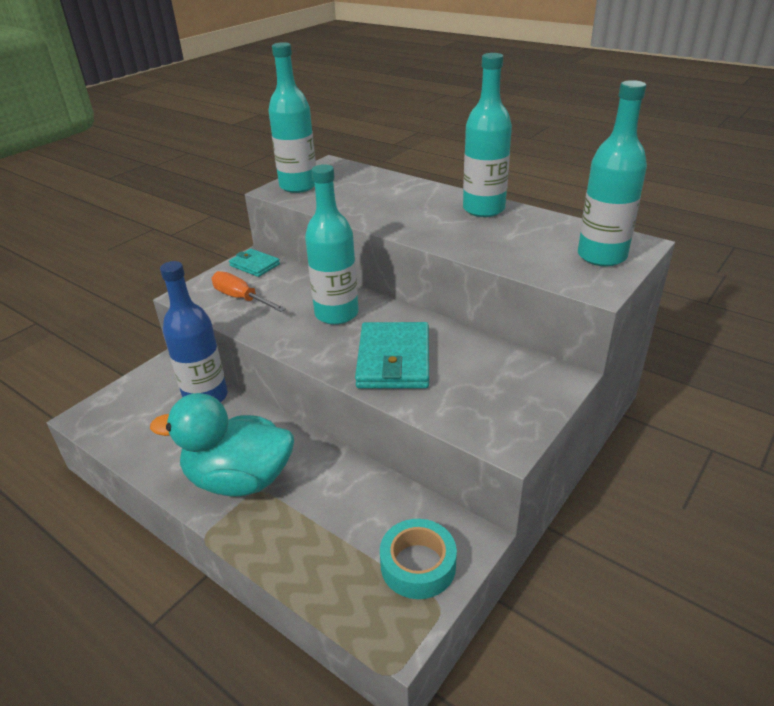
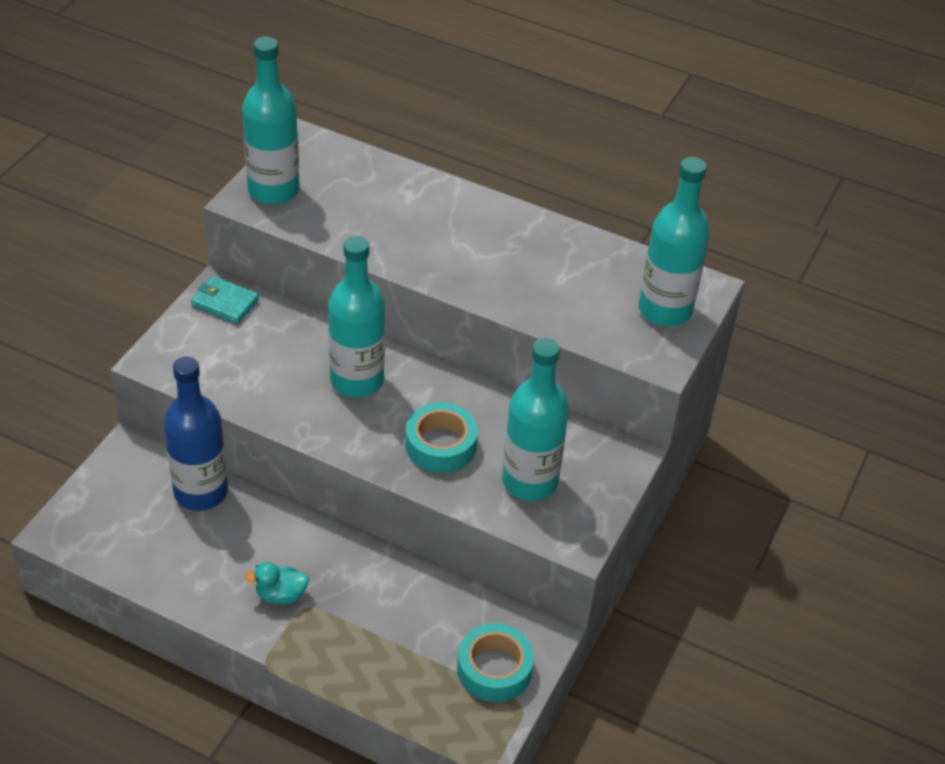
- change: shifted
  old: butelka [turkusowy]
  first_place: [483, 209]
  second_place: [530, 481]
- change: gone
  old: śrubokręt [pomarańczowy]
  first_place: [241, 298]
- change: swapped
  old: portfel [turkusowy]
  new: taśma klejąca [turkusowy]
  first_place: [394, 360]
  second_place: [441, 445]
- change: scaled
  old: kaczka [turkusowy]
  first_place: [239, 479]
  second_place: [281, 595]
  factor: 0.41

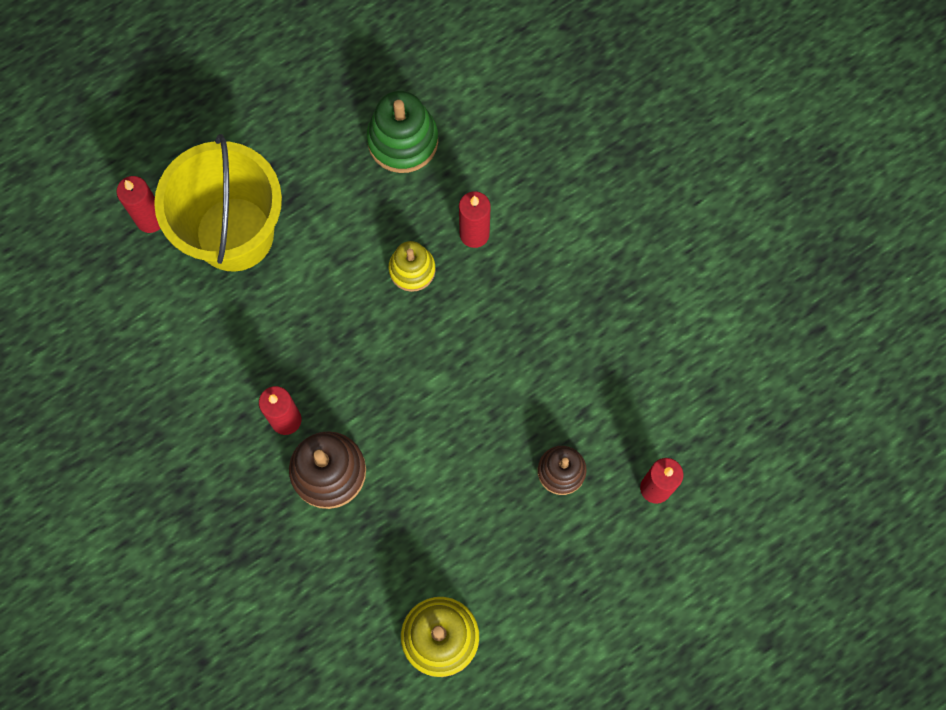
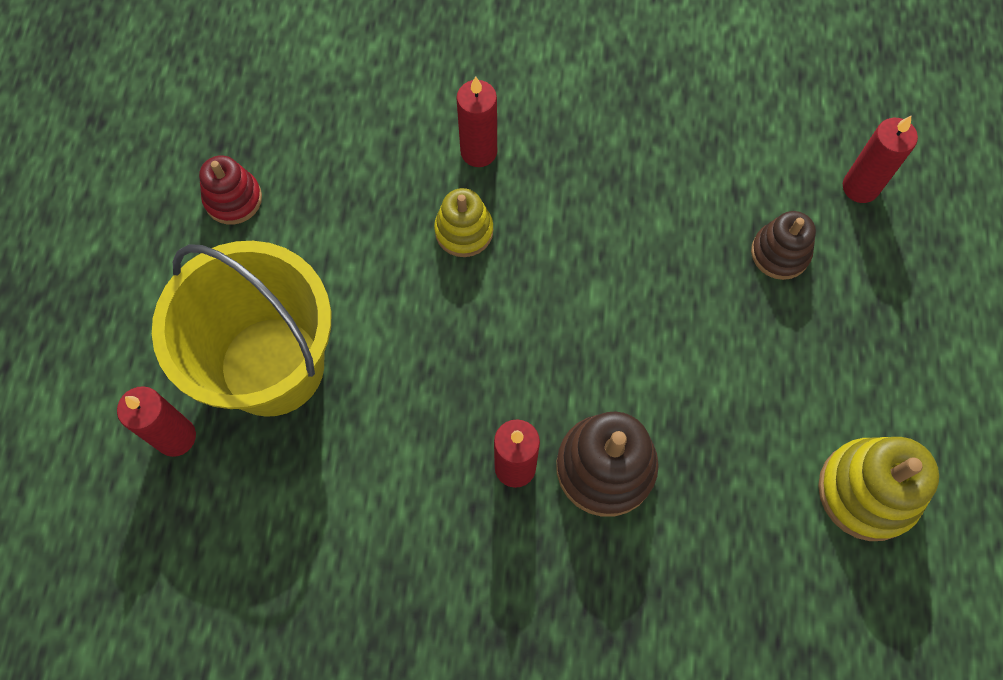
- change: gone
  old: zabawka nakładanka [zielony]
  first_place: [403, 140]
- change: new
  new: zabawka nakładanka [czerwony]
  second_place: [233, 199]

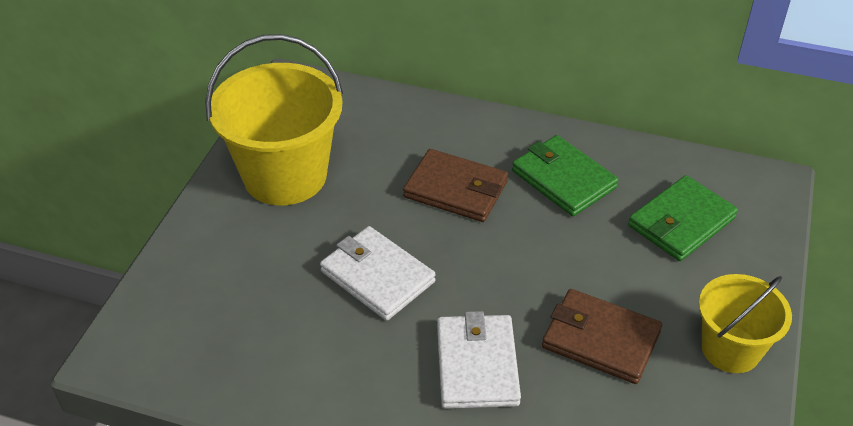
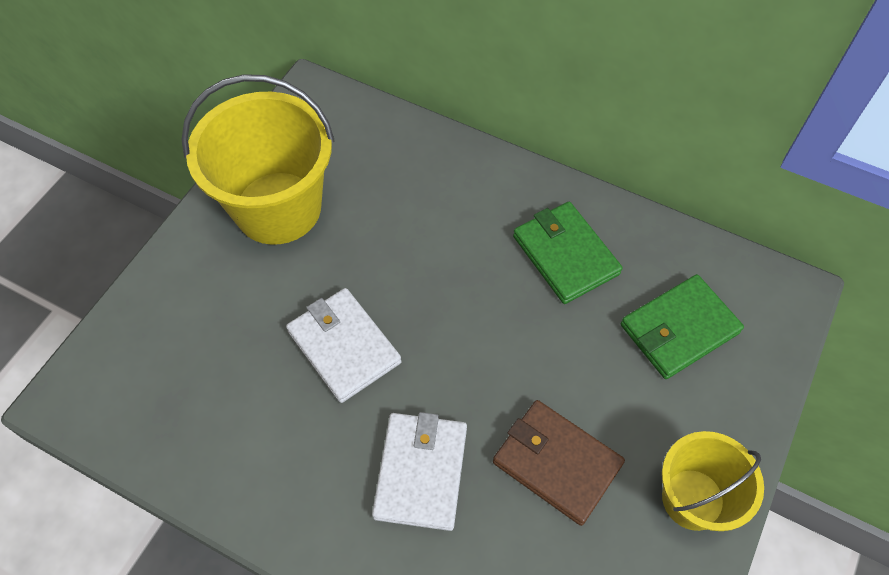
- change: gone
  old: portfel [brązowy]
  first_place: [456, 189]

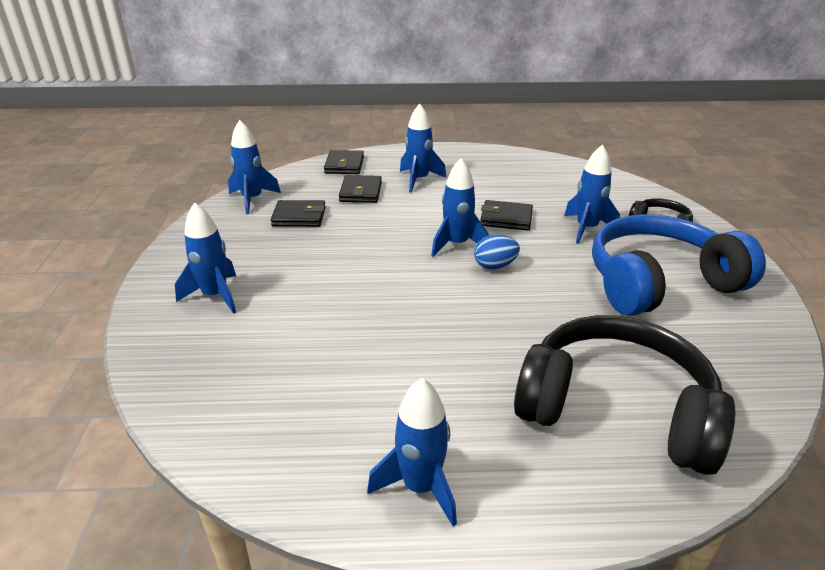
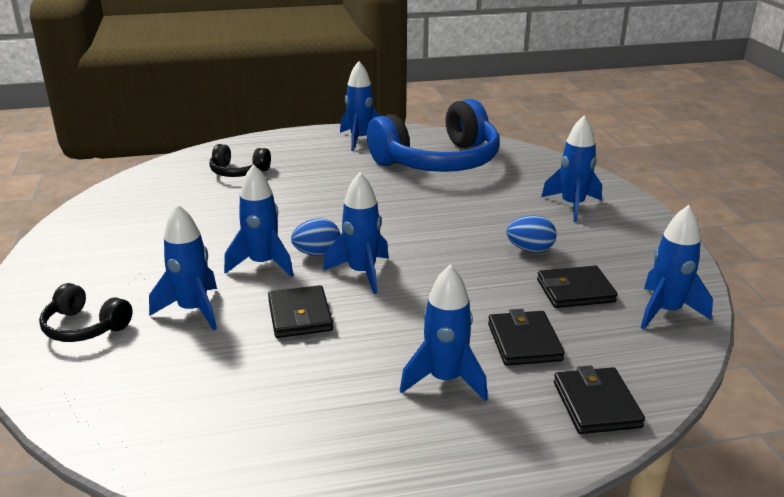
- change: rotated
  old: portfel [czarny]
  first_place: [506, 218]
  second_place: [300, 316]
  degrees: 75
- change: shifted
  old: słuchawki [niebieski]
  first_place: [659, 282]
  second_place: [438, 161]
- change: scaled
  old: słuchawki [czarny]
  first_place: [616, 409]
  second_place: [238, 172]
  factor: 0.46
- change: new
  new: rakieta [niebieski]
  second_place: [262, 264]
- change: new
  new: jajko [niebieski]
  second_place: [530, 250]

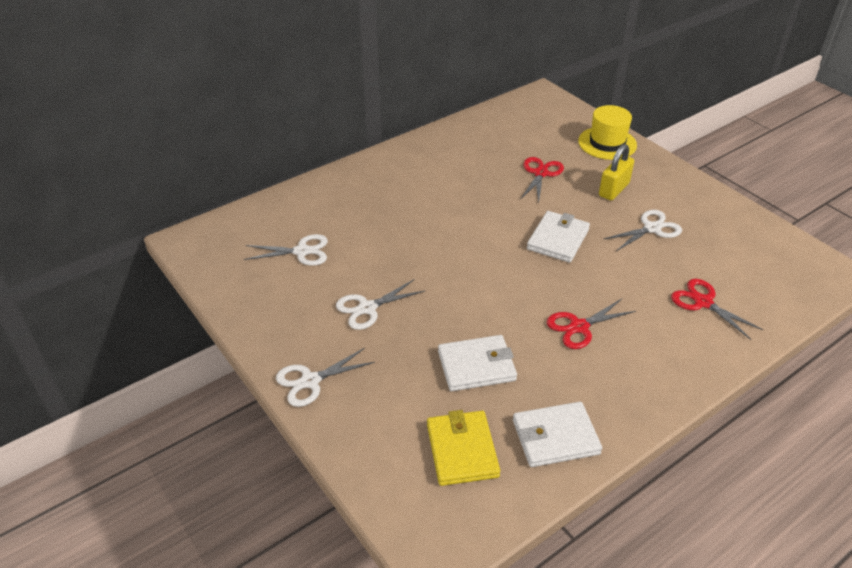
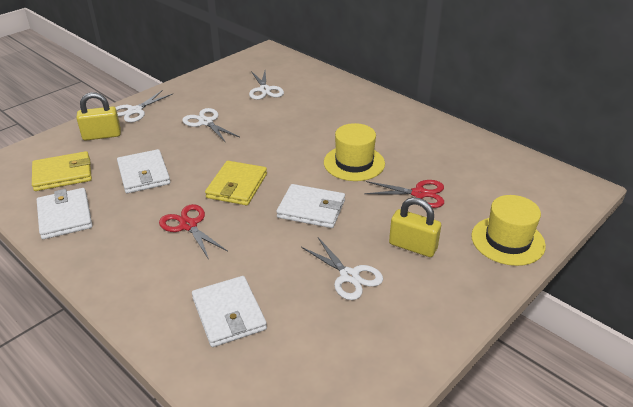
- change: swapped
  old: nożyczki [czerwony]
  new: portfel [biały]
  first_place: [703, 302]
  second_place: [228, 314]
- change: rotated
  old: nożyczki [biały]
  first_place: [310, 381]
  second_place: [135, 111]
  degrees: -105
- change: new
  new: kłódka [żółty]
  second_place: [102, 135]
- change: new
  new: kapelusz [żółty]
  second_place: [354, 163]
- change: new
  new: portfel [żółty]
  second_place: [237, 186]

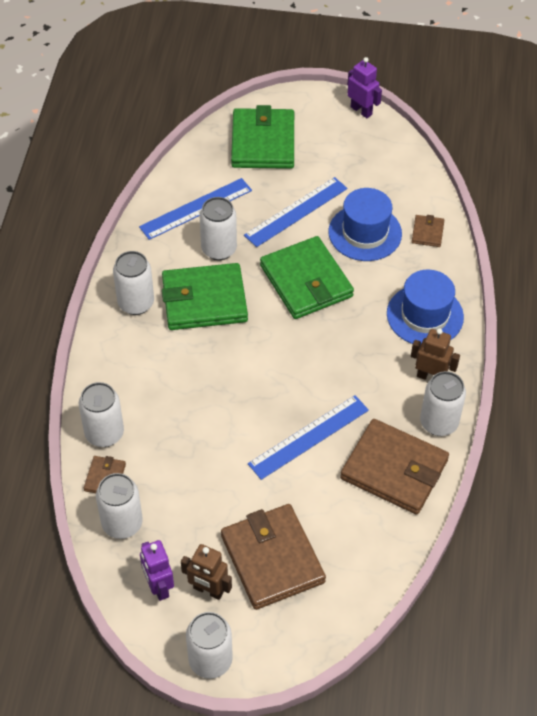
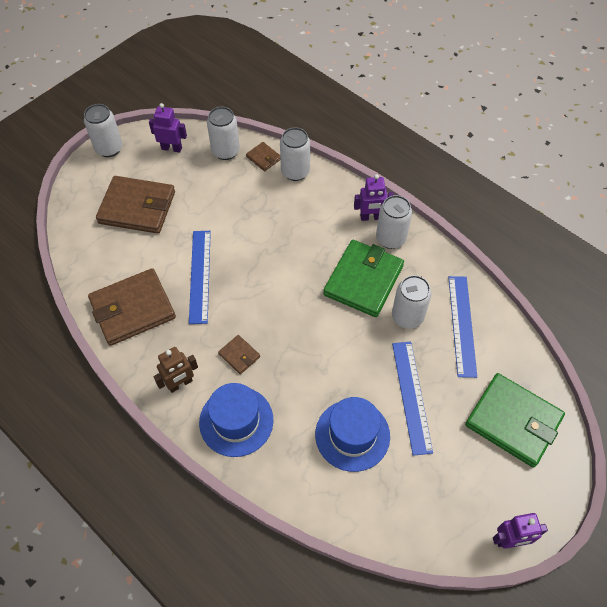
- change: shifted
  old: portfel [brązowy]
  first_place: [427, 232]
  second_place: [239, 355]
- change: gone
  old: portfel [zielony]
  first_place: [306, 281]
- change: gone
  old: puszka [biały]
  first_place: [439, 423]
- change: gone
  old: robot [brązowy]
  first_place: [208, 590]
- change: new
  new: robot [fioletowy]
  second_place: [371, 217]

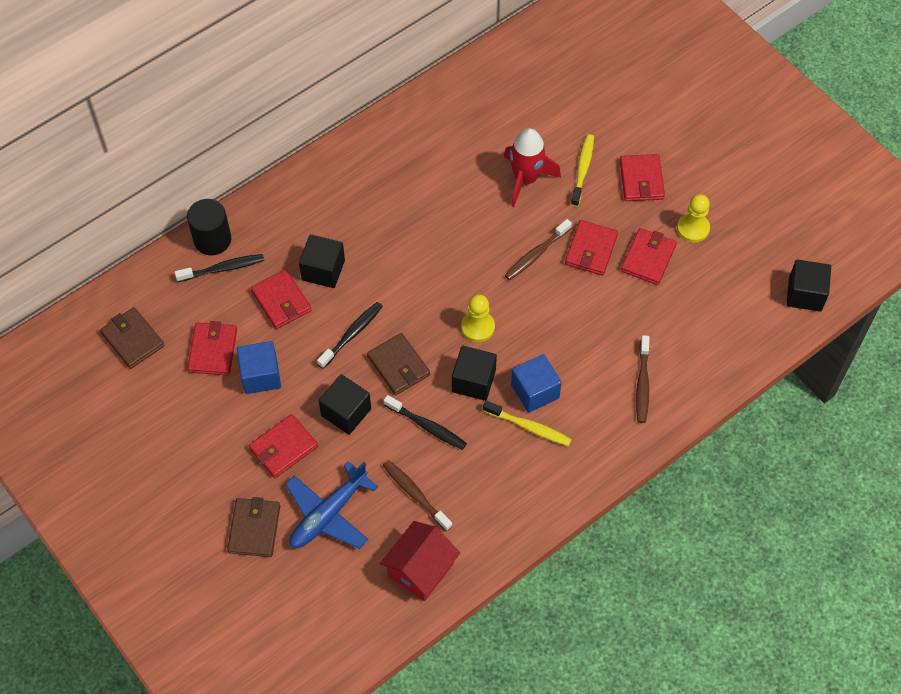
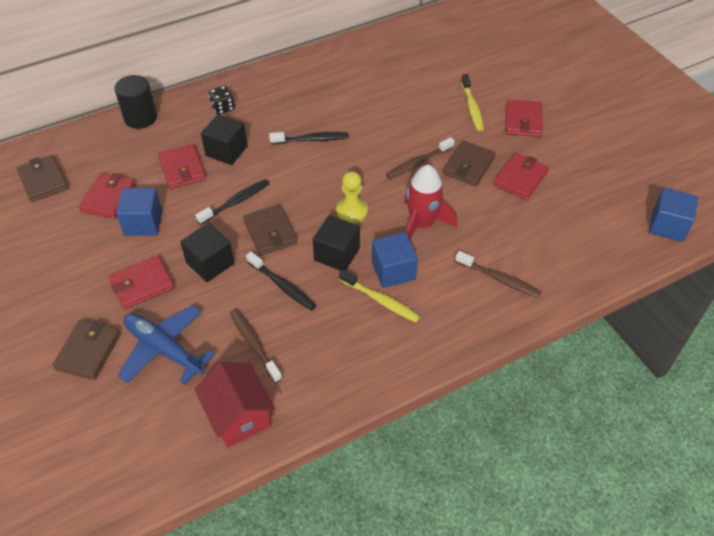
- change: shifted
  old: rakieta [czerwony]
  first_place: [526, 179]
  second_place: [422, 225]
- change: rotated
  old: szczoteczka do zębów [żółty]
  first_place: [582, 169]
  second_place: [472, 107]
  degrees: 150
- change: gone
  old: pionek [żółty]
  first_place: [693, 228]
- change: repainted
  old: portfel [czerwony]
  new: portfel [brązowy]
  first_place: [591, 250]
  second_place: [468, 166]
- change: shifted
  old: szczoteczka do zębów [czarny]
  first_place: [223, 268]
  second_place: [311, 139]
- change: repainted
  old: sześcian [czarny]
  new: sześcian [niebieski]
  first_place: [805, 294]
  second_place: [667, 226]
- change: rotated
  old: szczoteczka do zębów [brązowy]
  first_place: [642, 384]
  second_place: [499, 279]
  degrees: -75
- change: rotated
  old: samolot [niebieski]
  first_place: [328, 514]
  second_place: [164, 349]
  degrees: 75
- change: rotated
  old: domek [czerwony]
  first_place: [420, 570]
  second_place: [239, 416]
  degrees: -75
- change: new
  new: kostka do gry [czarny]
  second_place: [223, 108]

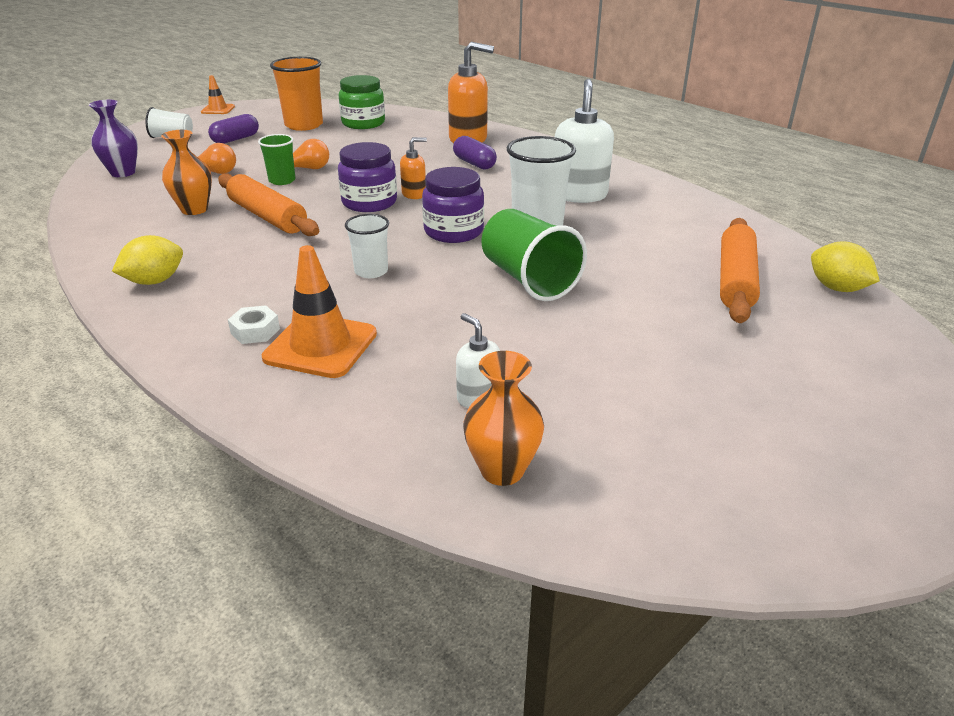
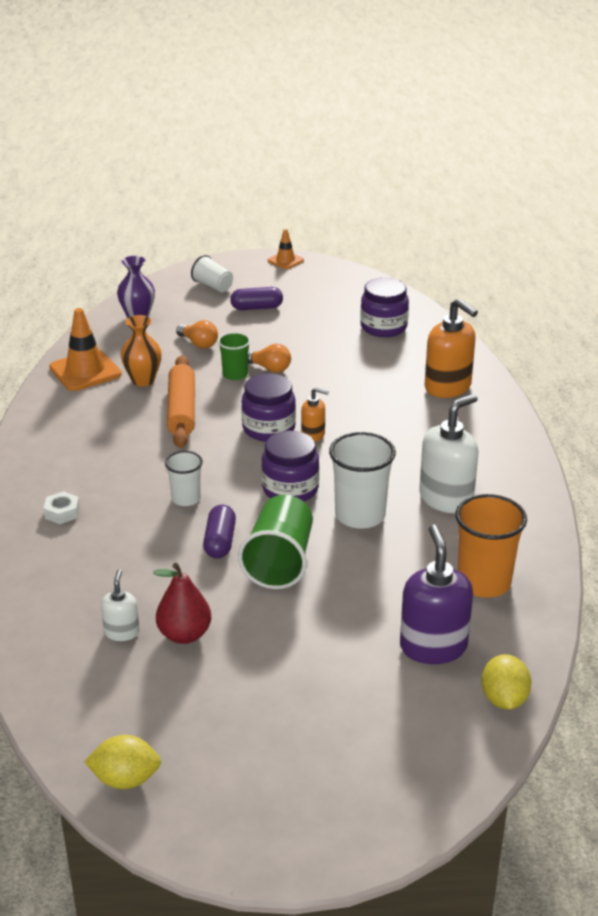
- change: shifted
  old: szklanka [pomarańczowy]
  first_place: [304, 125]
  second_place: [484, 582]
- change: repainted
  old: słoik [zielony]
  new: słoik [fioletowy]
  first_place: [363, 123]
  second_place: [383, 327]
- change: shifted
  old: kapsułka [fioletowy]
  first_place: [474, 163]
  second_place: [220, 542]
- change: swapped
  old: wałek do ciasta [pomarańczowy]
  new: dozownik mydła [fioletowy]
  first_place: [735, 280]
  second_place: [433, 646]
- change: shifted
  old: cytryna [żółty]
  first_place: [155, 281]
  second_place: [125, 779]
- change: shifted
  old: pachołek [pomarańczowy]
  first_place: [320, 346]
  second_place: [85, 371]
- change: gone
  old: wazon [pomarańczowy]
  first_place: [502, 470]
- change: new
  new: gruszka [czerwony]
  second_place: [184, 634]

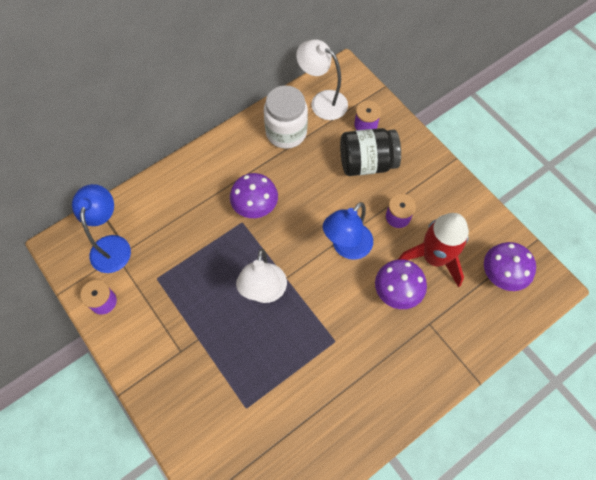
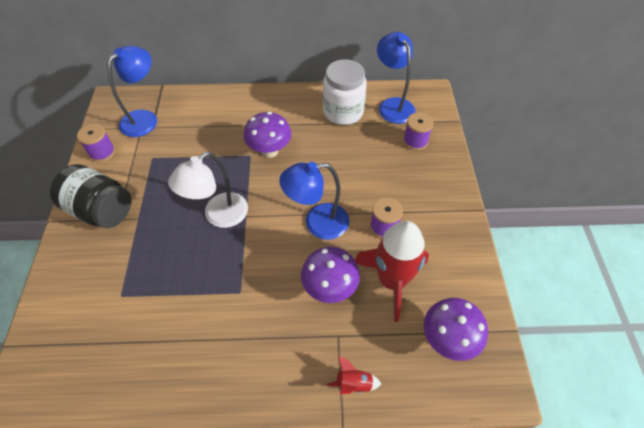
- change: repainted
  old: lampka [biały]
  new: lampka [niebieski]
  first_place: [322, 101]
  second_place: [393, 105]
- change: shifted
  old: słoik [czarny]
  first_place: [367, 163]
  second_place: [101, 210]
- change: new
  new: rakieta [czerwony]
  second_place: [353, 383]

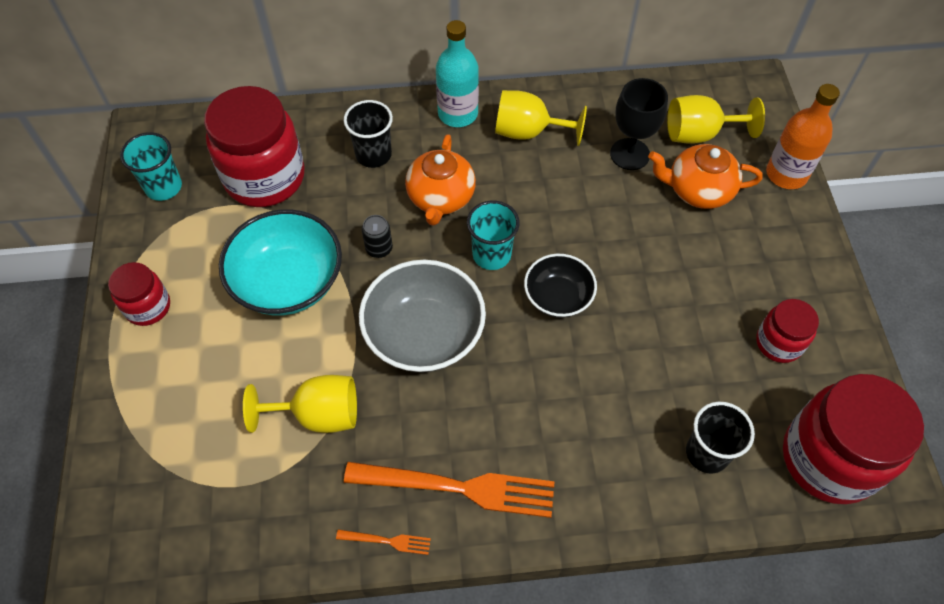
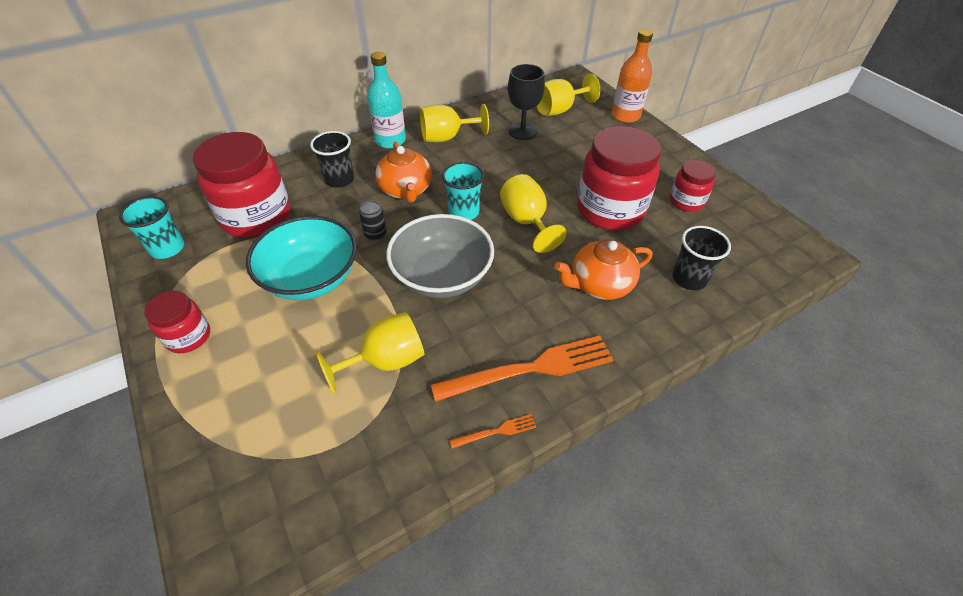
- change: shifted
  old: imbryk [pomarańczowy]
  first_place: [698, 190]
  second_place: [599, 285]
- change: swapped
  old: miska [czarny]
  new: kielich [żółty]
  first_place: [558, 297]
  second_place: [527, 222]
- change: shifted
  old: słoik [czerwony]
  first_place: [829, 458]
  second_place: [610, 210]

